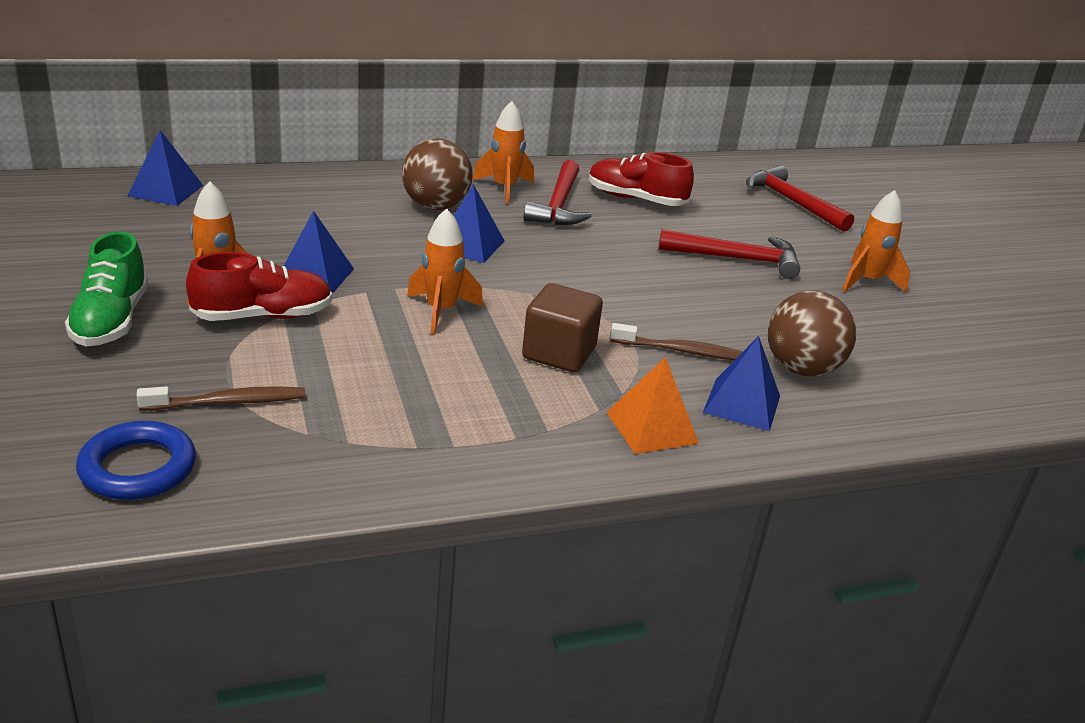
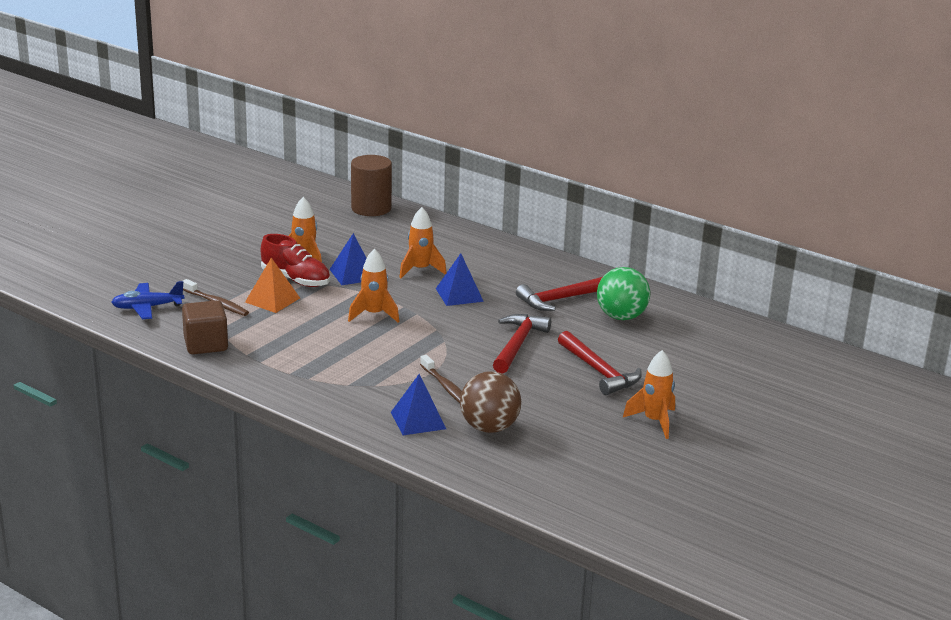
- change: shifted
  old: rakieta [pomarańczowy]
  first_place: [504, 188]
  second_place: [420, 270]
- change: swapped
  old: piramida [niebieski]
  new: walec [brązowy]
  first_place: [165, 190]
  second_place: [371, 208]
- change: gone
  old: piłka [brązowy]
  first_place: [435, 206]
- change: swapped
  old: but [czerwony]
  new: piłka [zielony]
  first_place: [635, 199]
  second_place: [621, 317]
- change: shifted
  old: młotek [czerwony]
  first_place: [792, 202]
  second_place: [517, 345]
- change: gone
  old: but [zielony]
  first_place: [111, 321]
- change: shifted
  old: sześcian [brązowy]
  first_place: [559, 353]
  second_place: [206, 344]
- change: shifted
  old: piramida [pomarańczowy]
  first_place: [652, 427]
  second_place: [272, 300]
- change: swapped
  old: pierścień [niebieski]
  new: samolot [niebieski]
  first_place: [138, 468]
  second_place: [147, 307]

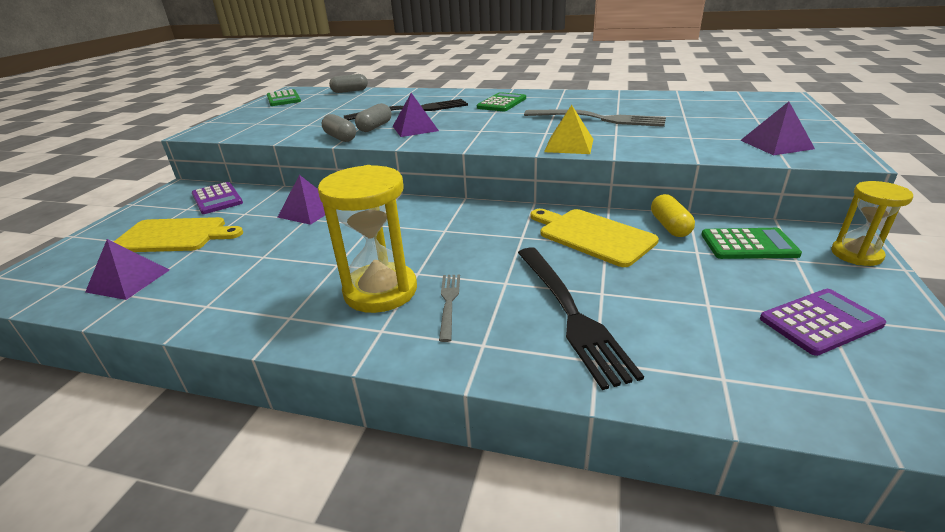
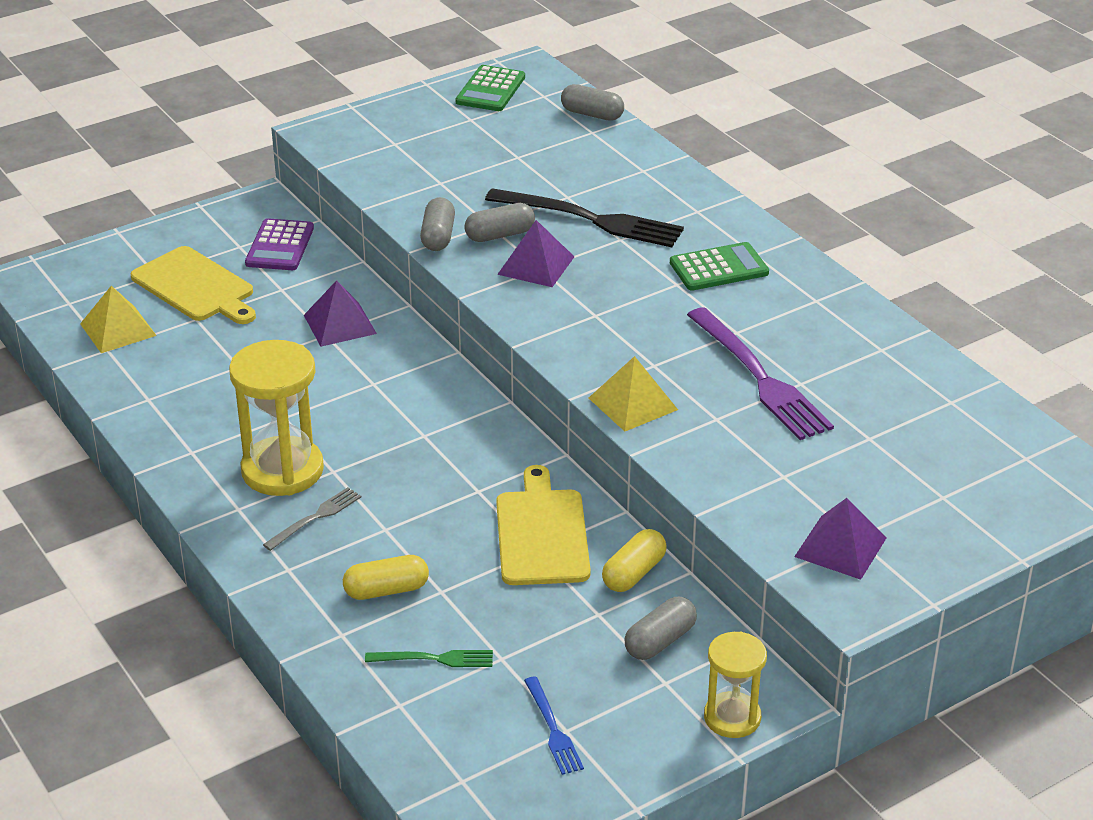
- change: repainted
  old: widelec [szary]
  new: widelec [fioletowy]
  first_place: [599, 119]
  second_place: [760, 378]
- change: swapped
  old: kalkulator [zielony]
  new: kapsułka [szary]
  first_place: [748, 245]
  second_place: [660, 641]
- change: repainted
  old: piramida [fioletowy]
  new: piramida [żółty]
  first_place: [128, 280]
  second_place: [118, 329]
- change: swapped
  old: widelec [czarny]
  new: kapsułka [żółty]
  first_place: [570, 313]
  second_place: [386, 590]
- change: swapped
  old: kalkulator [fioletowy]
  new: widelec [niebieski]
  first_place: [820, 322]
  second_place: [553, 729]
- change: new
  new: widelec [zielony]
  second_place: [435, 659]

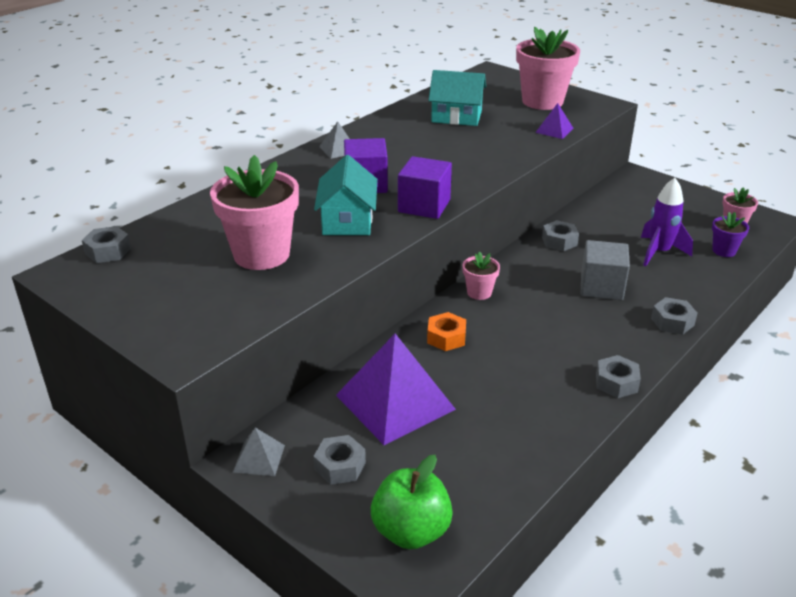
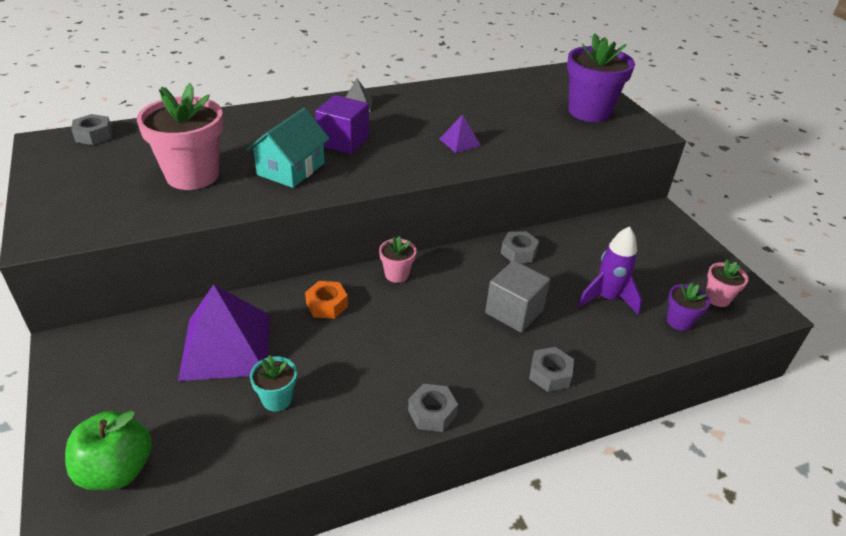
- change: repainted
  old: doniczka [różowy]
  new: doniczka [fioletowy]
  first_place: [542, 101]
  second_place: [589, 112]
- change: gone
  old: domek [turkusowy]
  first_place: [456, 116]
- change: shifted
  old: piramida [fioletowy]
  first_place: [554, 130]
  second_place: [459, 142]
- change: gone
  old: sześcian [fioletowy]
  first_place: [424, 206]
- change: gone
  old: piramida [szary]
  first_place: [259, 458]
- change: gone
  old: nakrętka [szary]
  first_place: [340, 466]
- change: new
  new: doniczka [turkusowy]
  second_place: [277, 399]

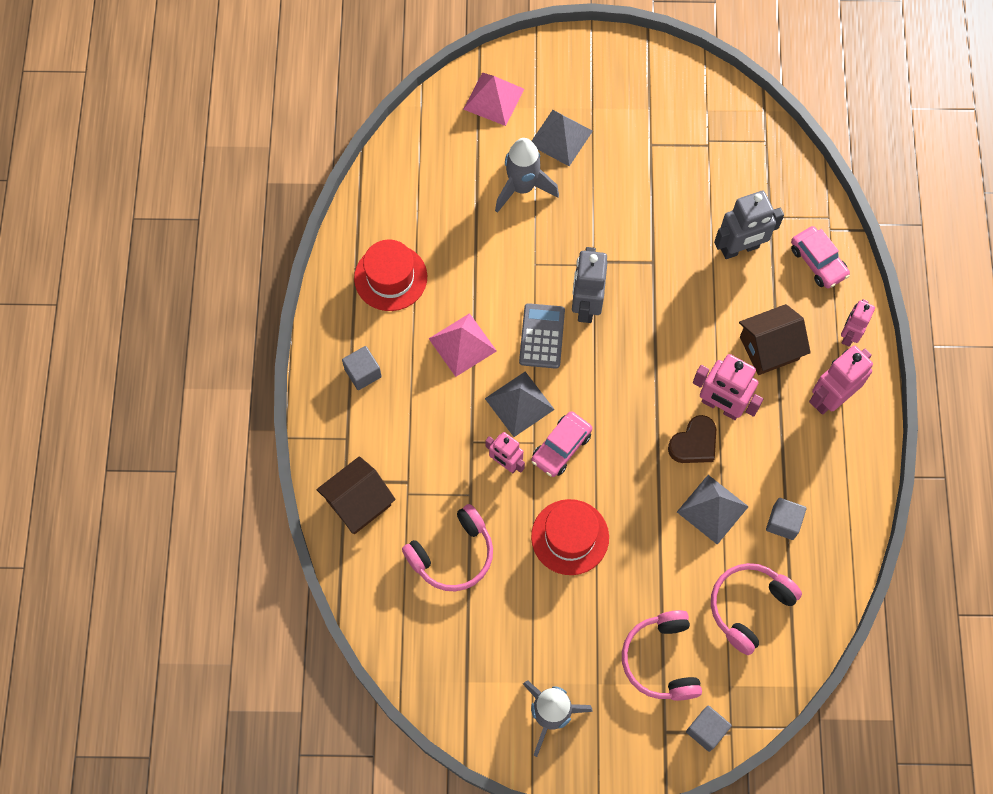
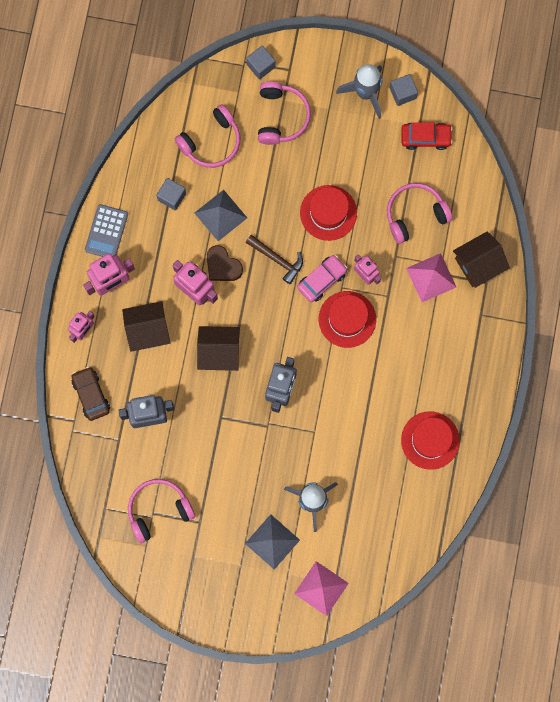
- change: repainted
  old: samochód [różowy]
  new: samochód [brązowy]
  first_place: [818, 262]
  second_place: [91, 395]
- change: shifted
  old: kalkulator [szary]
  first_place: [542, 336]
  second_place: [106, 232]
- change: shifted
  old: piramida [różowy]
  first_place: [462, 344]
  second_place: [431, 277]
- change: shifted
  old: sześcian [szary]
  first_place: [363, 373]
  second_place: [403, 93]
- change: swapped
  old: piramida [szary]
  new: kapelusz [czerwony]
  first_place: [519, 404]
  second_place: [347, 319]
- change: rotated
  old: serce [brązowy]
  first_place: [694, 443]
  second_place: [222, 266]
  degrees: -105
- change: new
  new: samochód [czerwony]
  second_place: [426, 138]
- change: new
  new: młotek [brązowy]
  second_place: [277, 259]
- change: new
  new: domek [brązowy]
  second_place: [219, 352]
- change: new
  new: słuchawki [różowy]
  second_place: [158, 510]

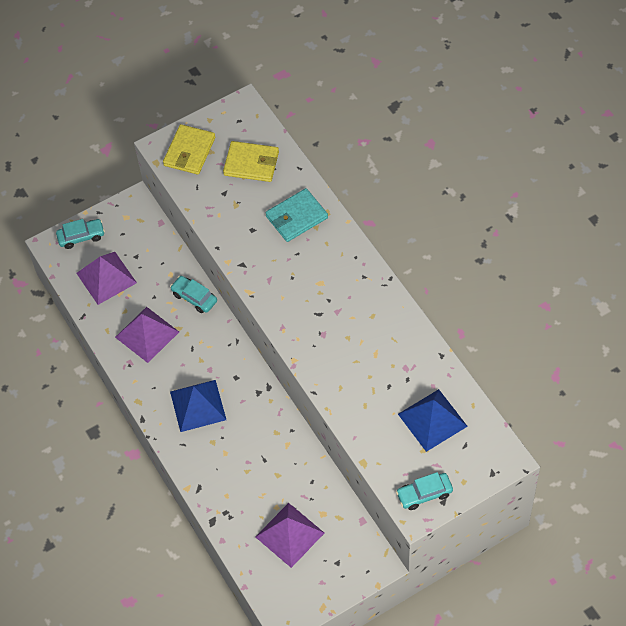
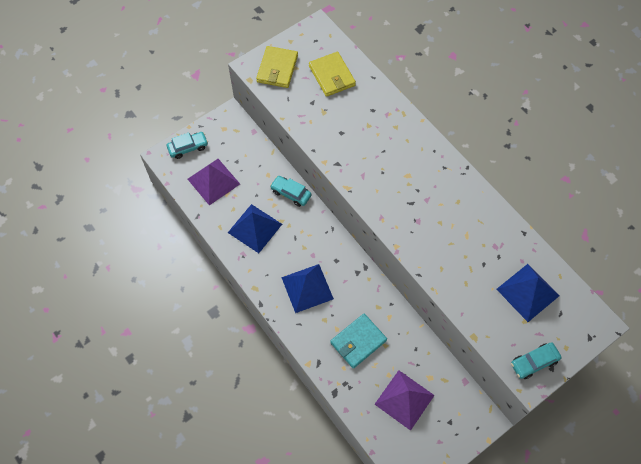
- change: rotated
  old: portfel [żółty]
  first_place: [251, 163]
  second_place: [332, 76]
  degrees: 60
- change: shifted
  old: portfel [turkusowy]
  first_place: [296, 217]
  second_place: [358, 341]
- change: repainted
  old: piramida [fioletowy]
  new: piramida [niebieski]
  first_place: [147, 334]
  second_place: [255, 228]

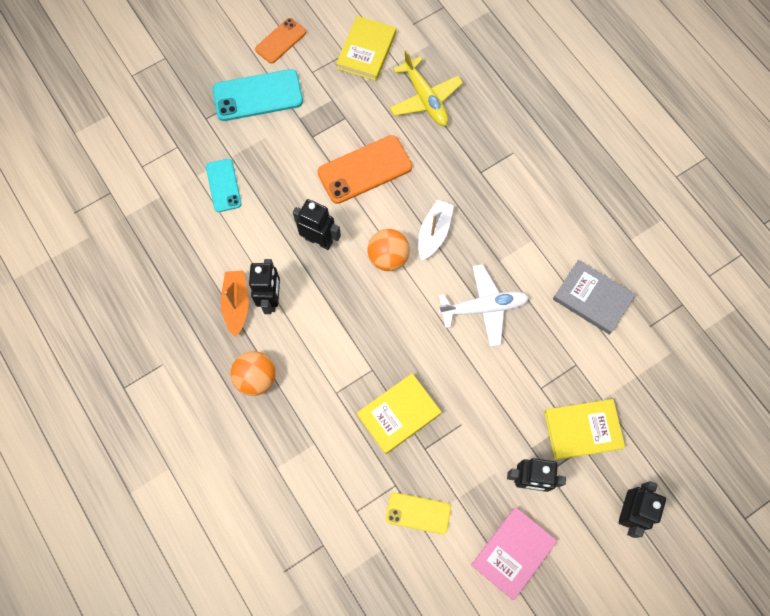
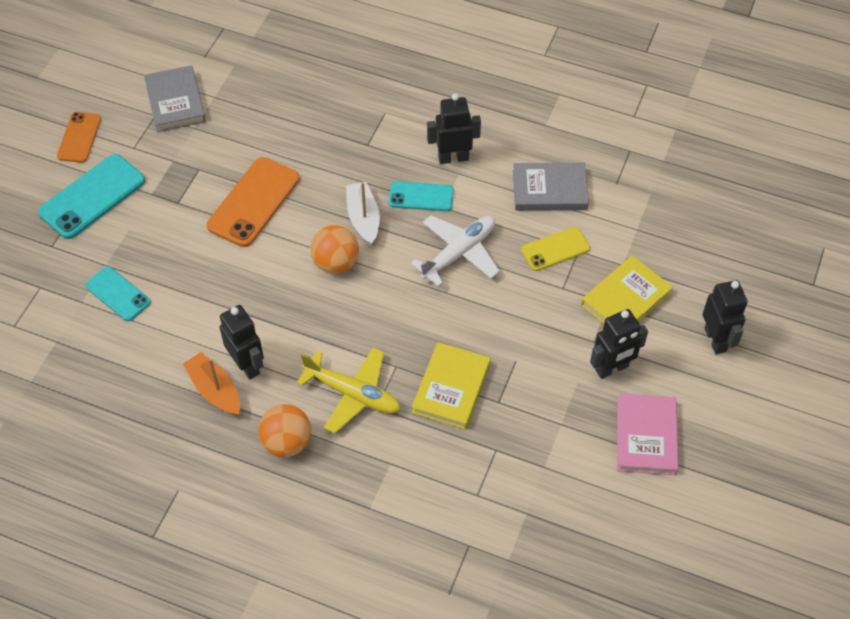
- change: repainted
  old: książka [żółty]
  new: książka [szary]
  first_place: [366, 51]
  second_place: [175, 102]
- change: shifted
  old: samolot [żółty]
  first_place: [425, 99]
  second_place: [353, 394]
- change: shifted
  old: robot [czarny]
  first_place: [319, 240]
  second_place: [453, 158]
- change: shifted
  old: telefon [żółty]
  first_place: [418, 513]
  second_place: [555, 249]
- change: new
  new: telefon [turkusowy]
  second_place: [421, 197]

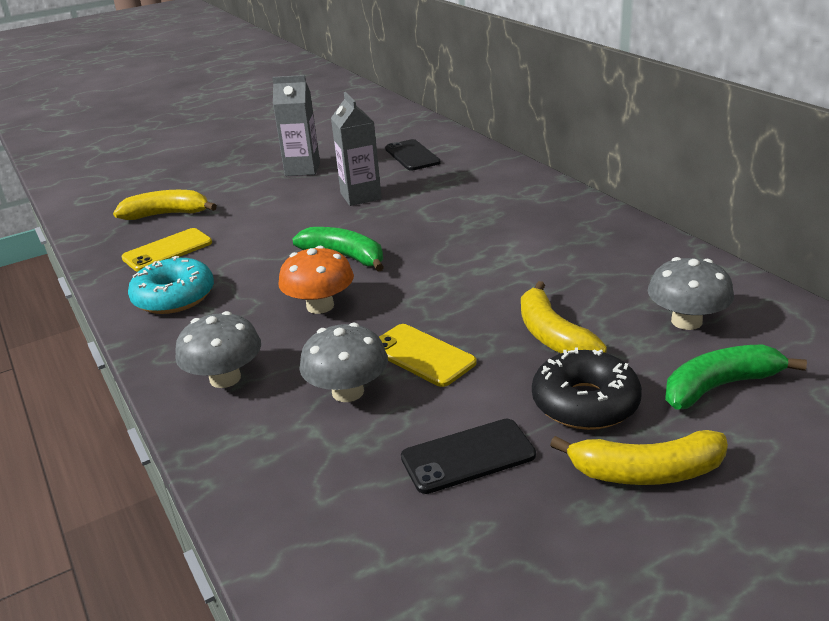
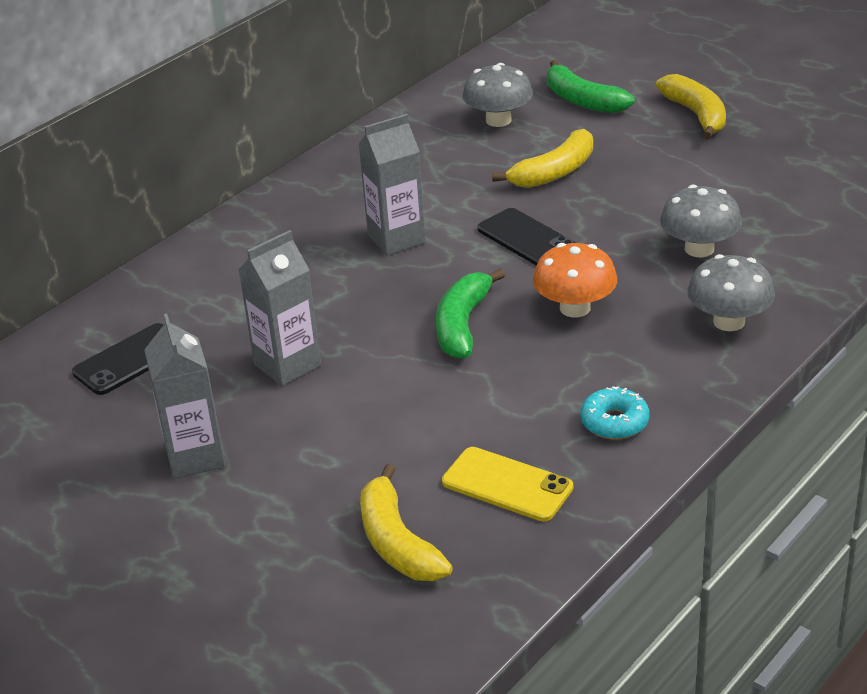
- change: scaled
  old: donut [turkusowy]
  first_place: [174, 297]
  second_place: [614, 422]
  factor: 0.64
- change: gone
  old: telefon [żółty]
  first_place: [421, 355]
- change: gone
  old: donut [czarny]
  first_place: [585, 403]
- change: shifted
  old: telefon [czarny]
  first_place: [468, 456]
  second_place: [526, 238]
- change: new
  new: karton mleka [szary]
  second_place: [396, 239]

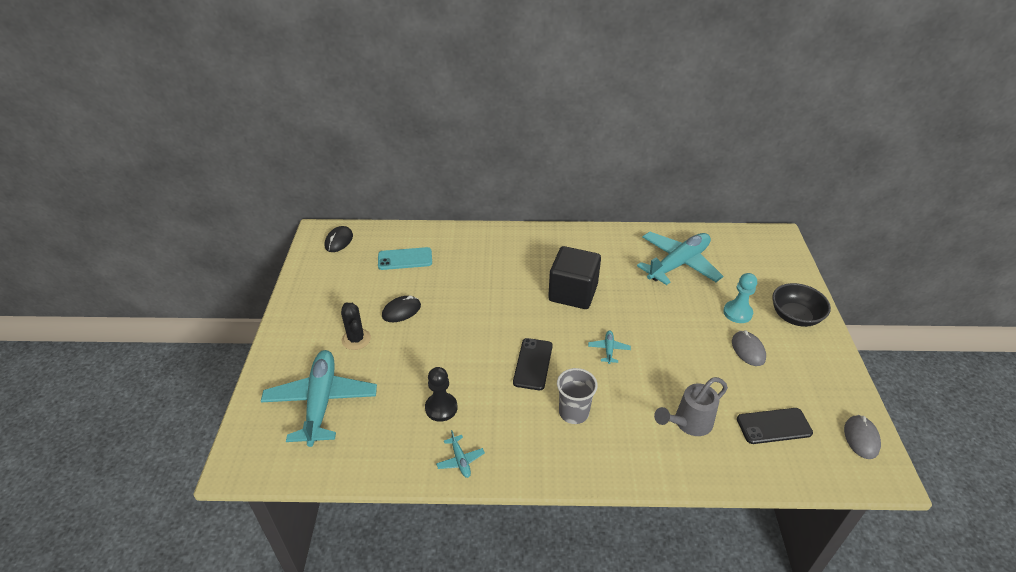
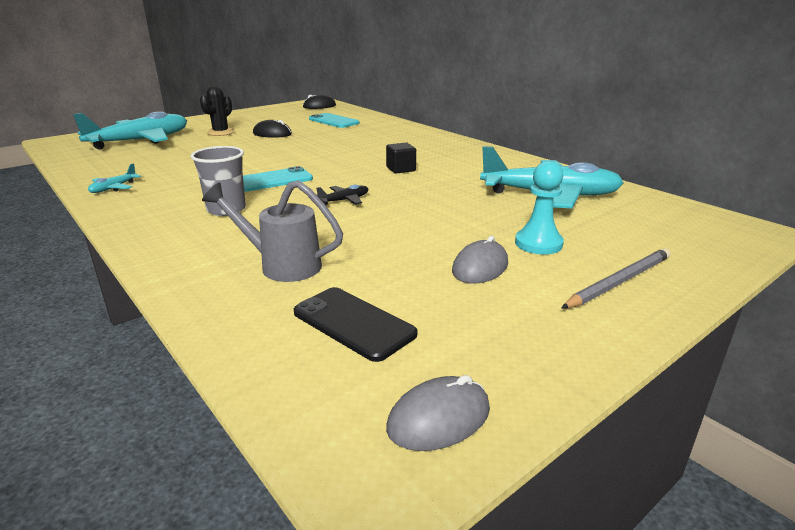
- change: scaled
  old: sześcian [czarny]
  first_place: [573, 293]
  second_place: [401, 169]
  factor: 0.46
- change: swapped
  old: miska [czarny]
  new: ołówek [szary]
  first_place: [795, 316]
  second_place: [619, 281]
- change: repainted
  old: samolot [turkusowy]
  new: samolot [czarny]
  first_place: [608, 349]
  second_place: [344, 200]
- change: repainted
  old: telefon [czarny]
  new: telefon [turkusowy]
  first_place: [533, 364]
  second_place: [273, 180]
- change: gone
  old: pionek [czarny]
  first_place: [441, 408]

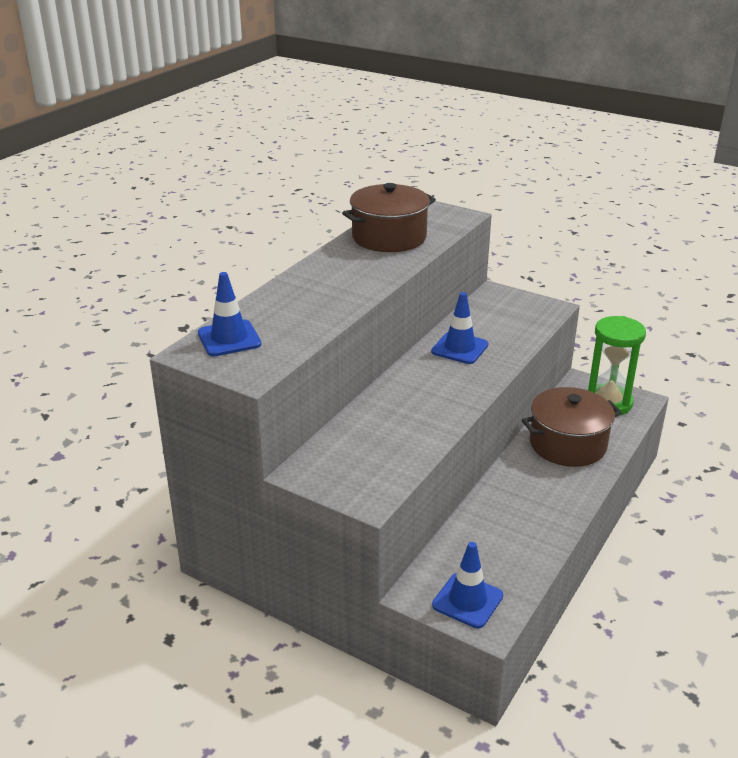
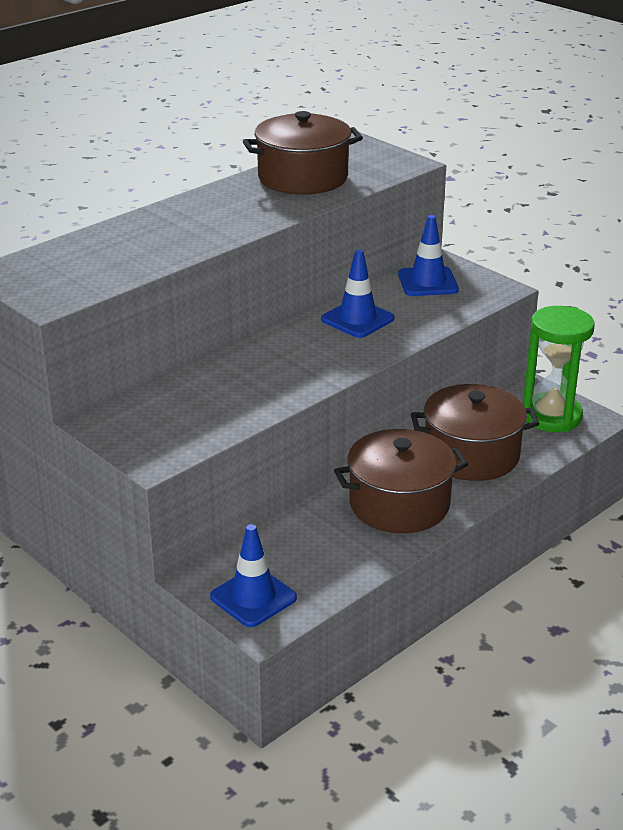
- change: shifted
  old: pachołek [niebieski]
  first_place: [229, 339]
  second_place: [428, 282]
- change: new
  new: garnek [brązowy]
  second_place: [399, 504]

